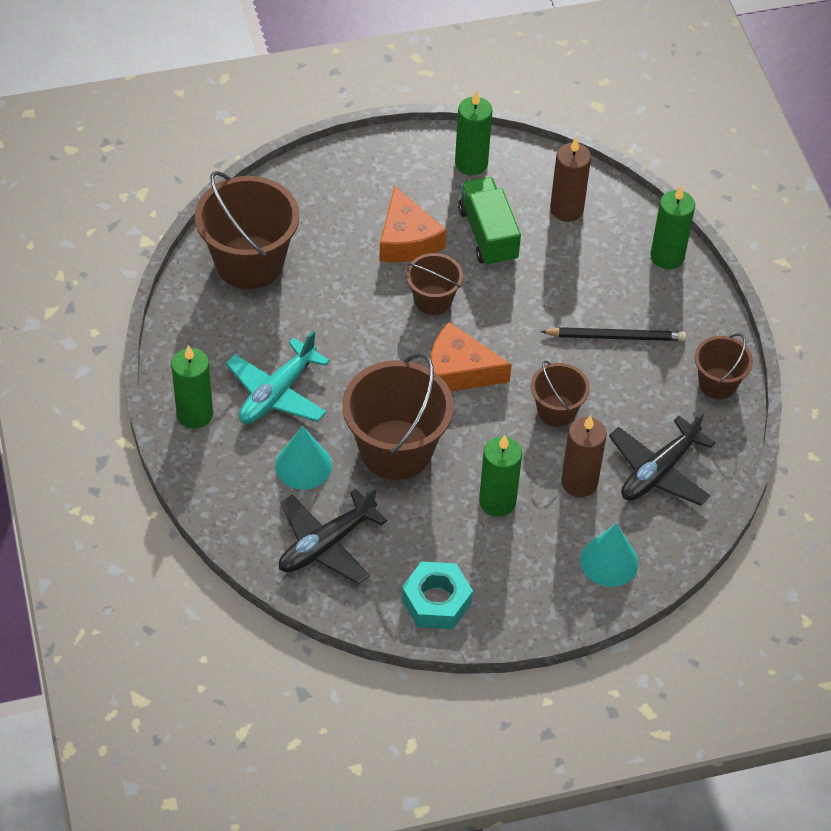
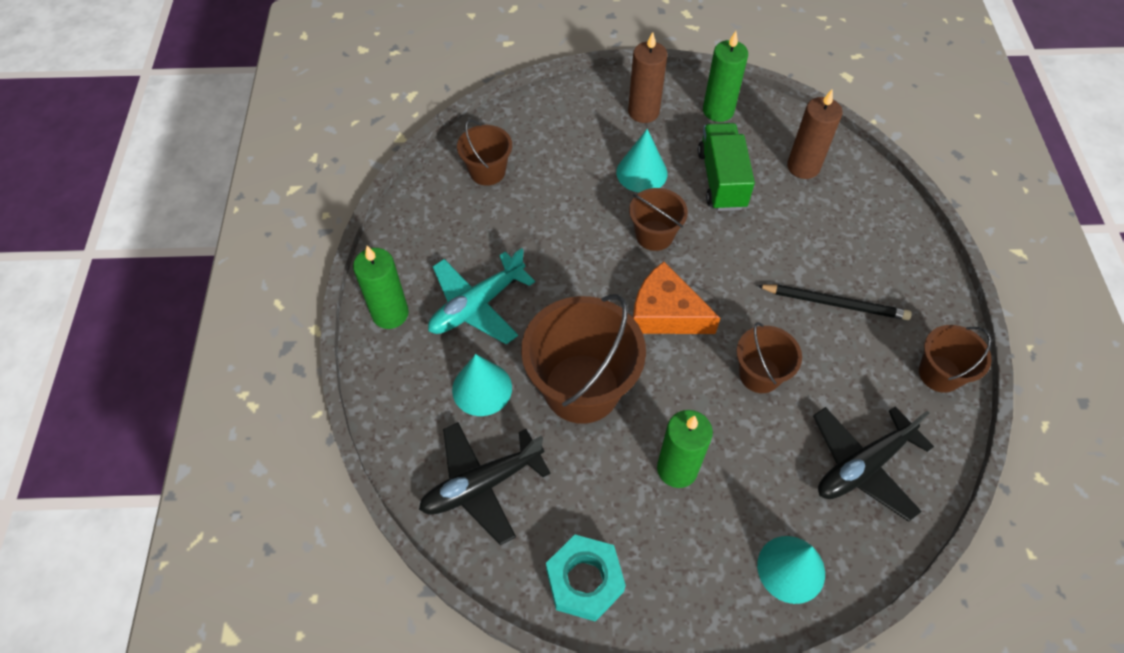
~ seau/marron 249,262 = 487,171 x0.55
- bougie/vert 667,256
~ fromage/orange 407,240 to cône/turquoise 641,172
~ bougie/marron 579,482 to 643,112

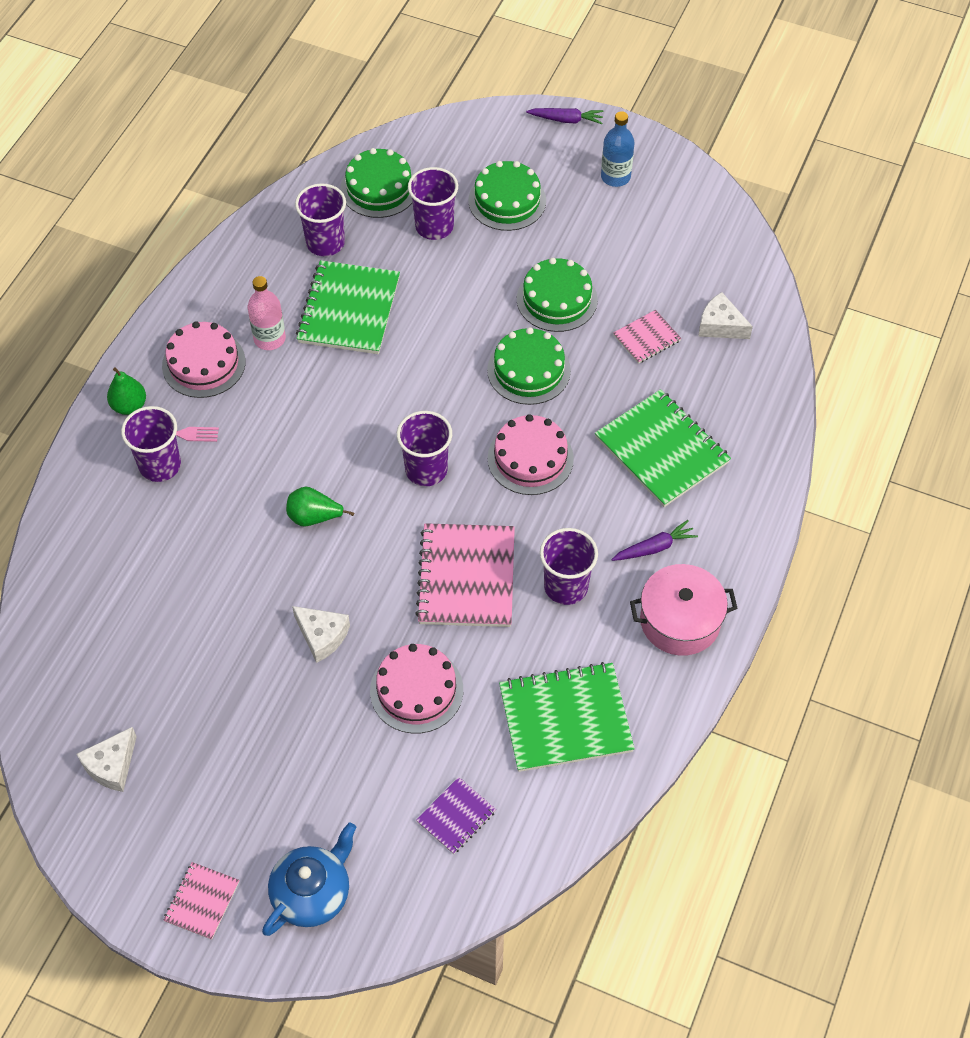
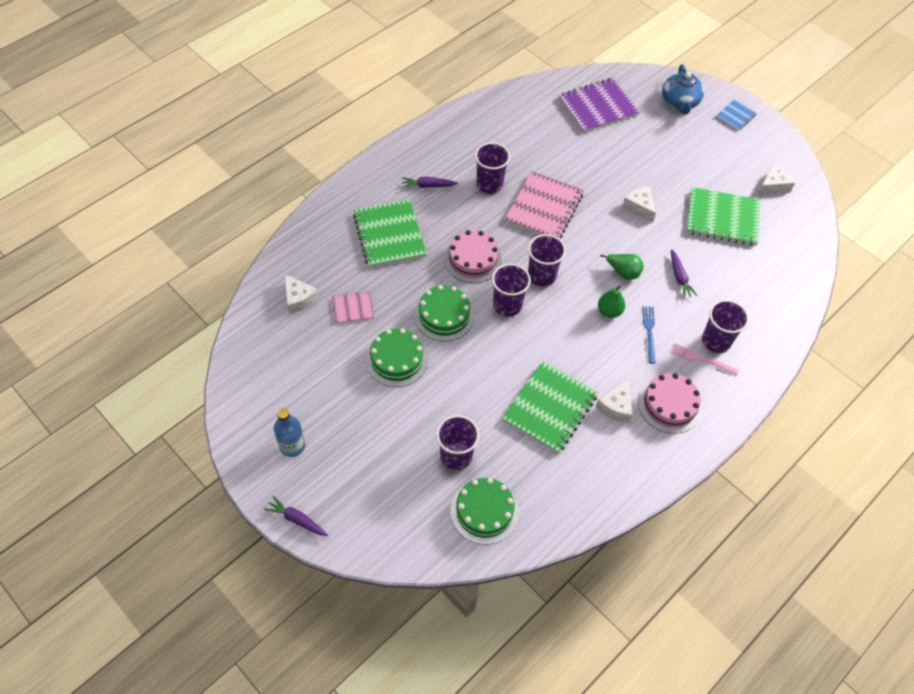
- gâteau/vert 507,200
~ gobelet/violet 325,243 to 507,305
~ bouteille/rose 269,339 to fromage/blanc 616,406
~ poire/vert 129,406 to 609,311
- marmite/rose 680,621
- gâteau/rose 416,690
~ carnet/vert 565,719 to 722,218
~ carnet/violet 456,816 = 598,107 x1.93
~ théière/bleu 312,892 = 680,102 60 degrees counterclockwise
~ carnet/rose 202,901 to carnet/bleu 735,116
+ carotte/violet 679,277
+ fourchette/bleu 649,332

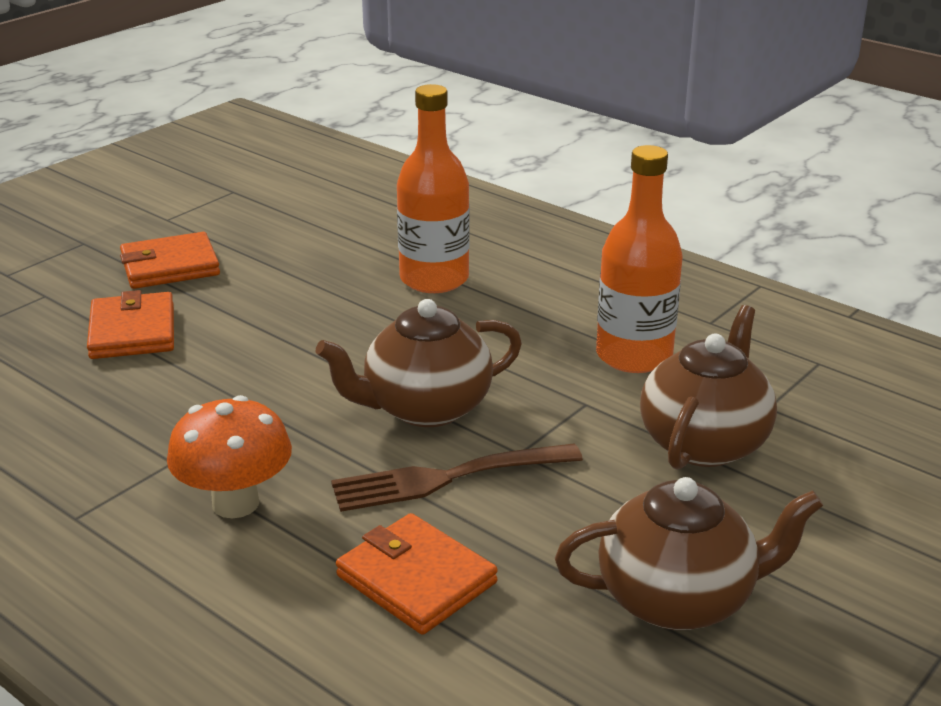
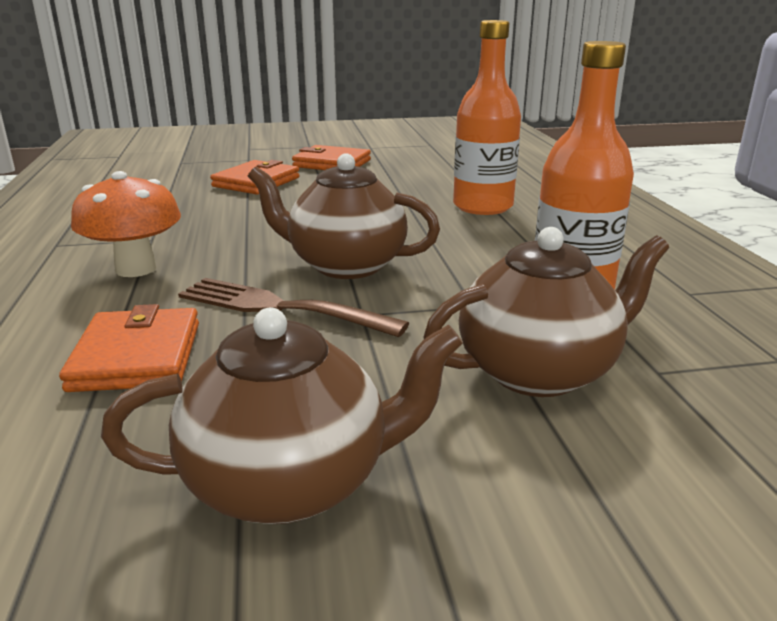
~ théière/marron 678,599 = 291,483 45 degrees counterclockwise

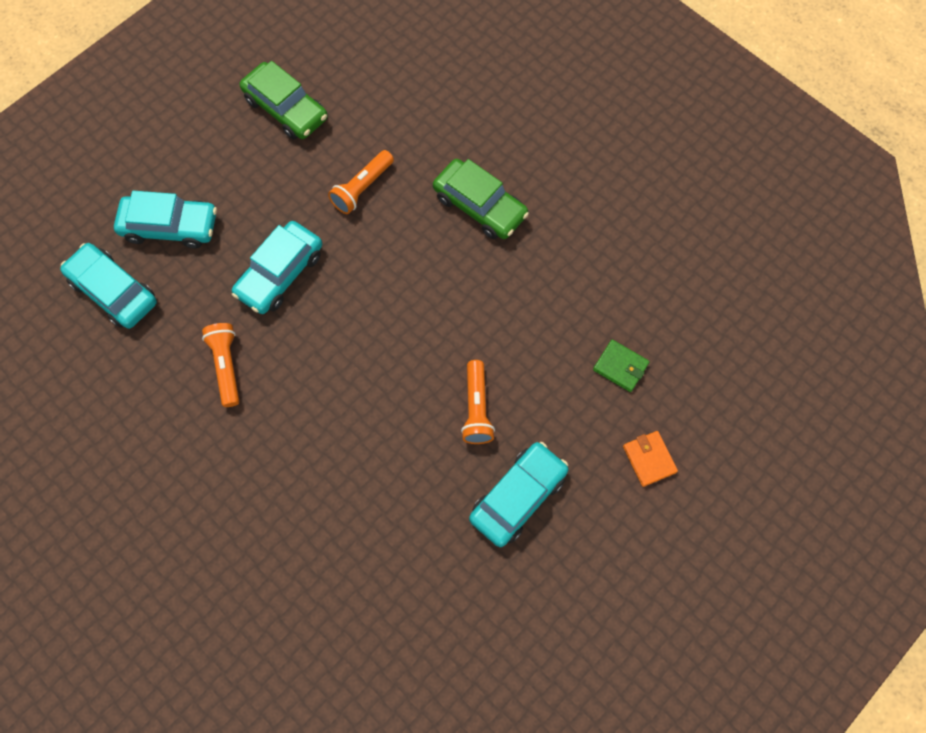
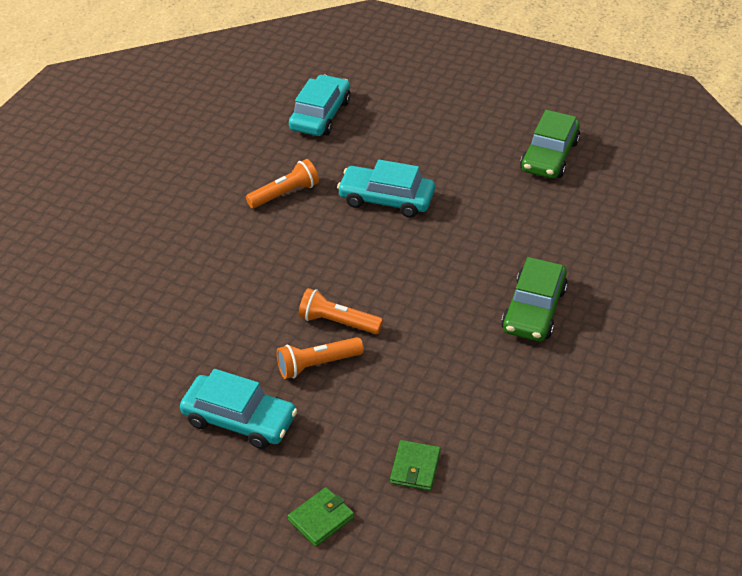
~ lampe de poche/orange 362,188 to 338,322
- voiture/turquoise 170,227
~ portefeuille/orange 649,459 to portefeuille/vert 321,518

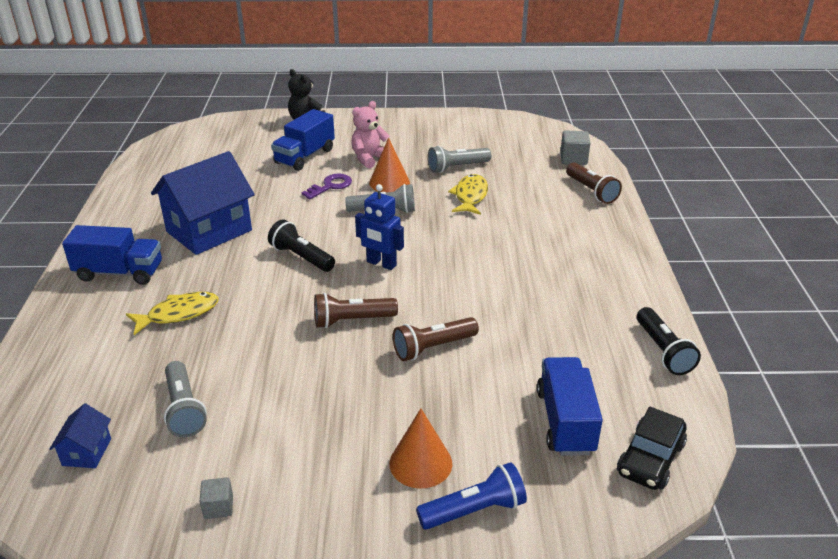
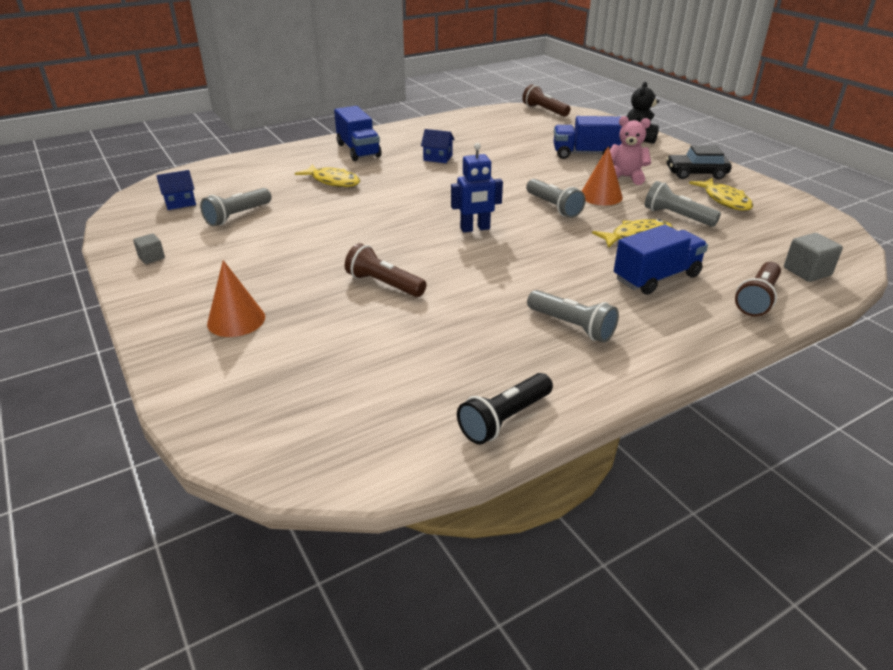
~ maison/bleu 209,231 = 438,158 x0.44
- clé/violet 330,186
~ robot/bleu 381,264 = 475,229 105 degrees counterclockwise
- lampe de poche/noir 301,257
~ lampe de poche/marron 352,321 to 544,110
~ camion/bleu 565,421 to 656,277
~ voiture/noir 650,459 to 696,173
- lampe de poche/bleu 474,510
+ poisson/jaune 724,200
+ lampe de poche/gris 572,326

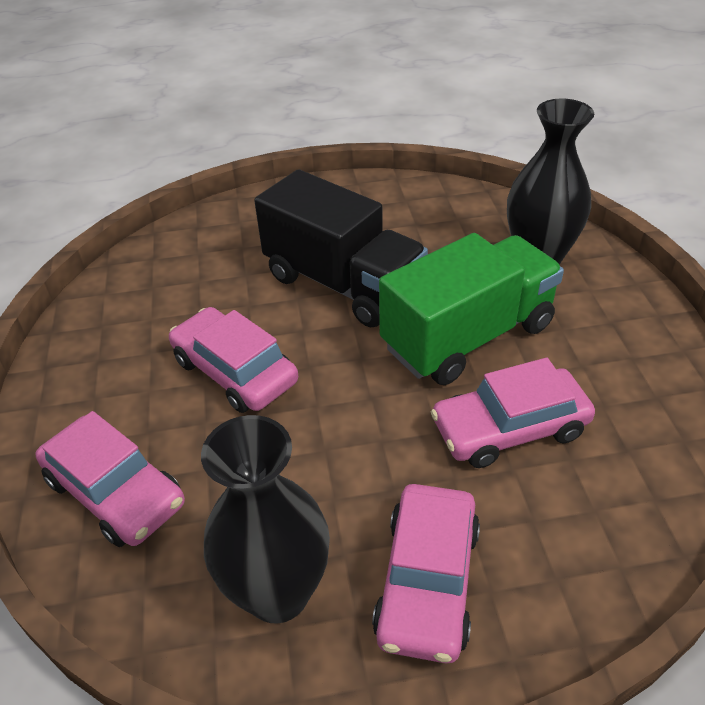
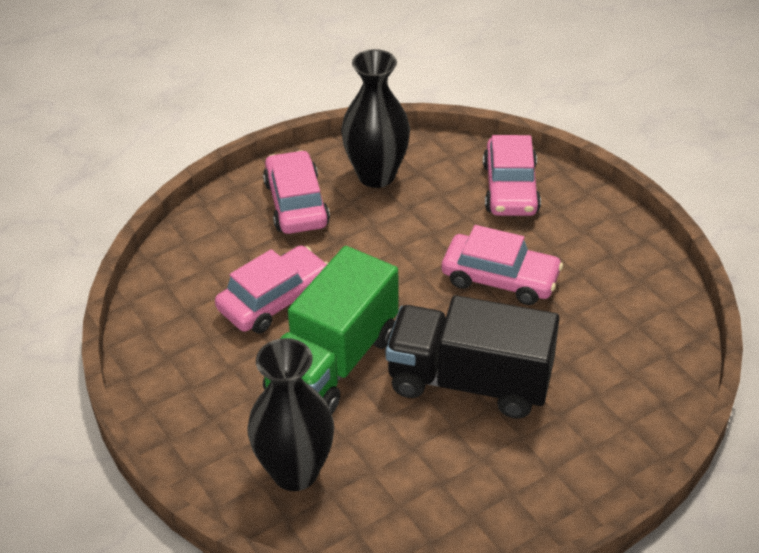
~ voiture/rose 115,491 = 510,188 105 degrees counterclockwise

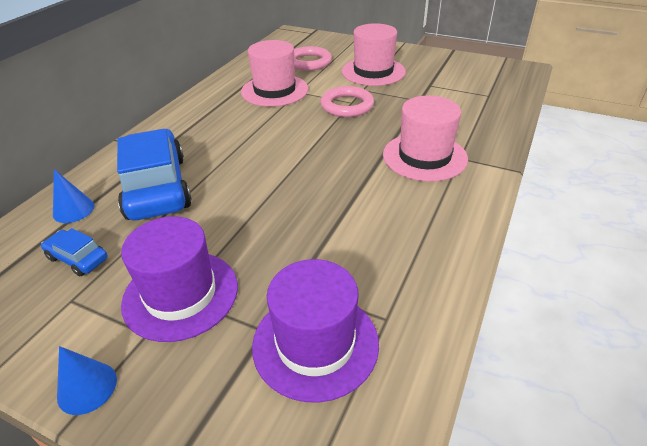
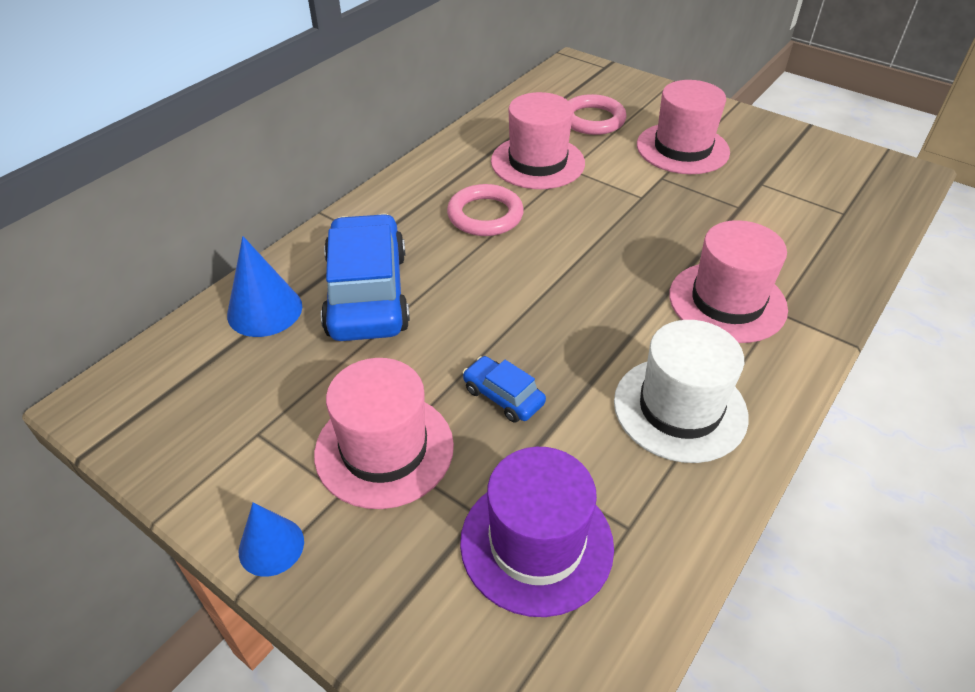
~ anneau/rose 347,105 to 485,215
~ cône/bleu 73,210 = 264,310 x1.50
~ chapeau/violet 180,294 to chapeau/rose 384,449
~ voiture/bleu 78,258 to 503,396
+ chapeau/blanc 680,408

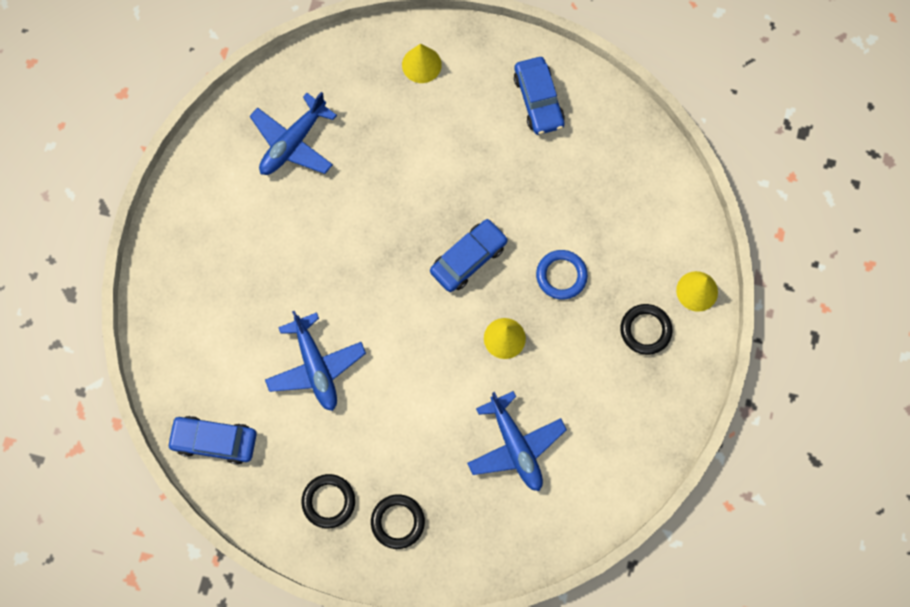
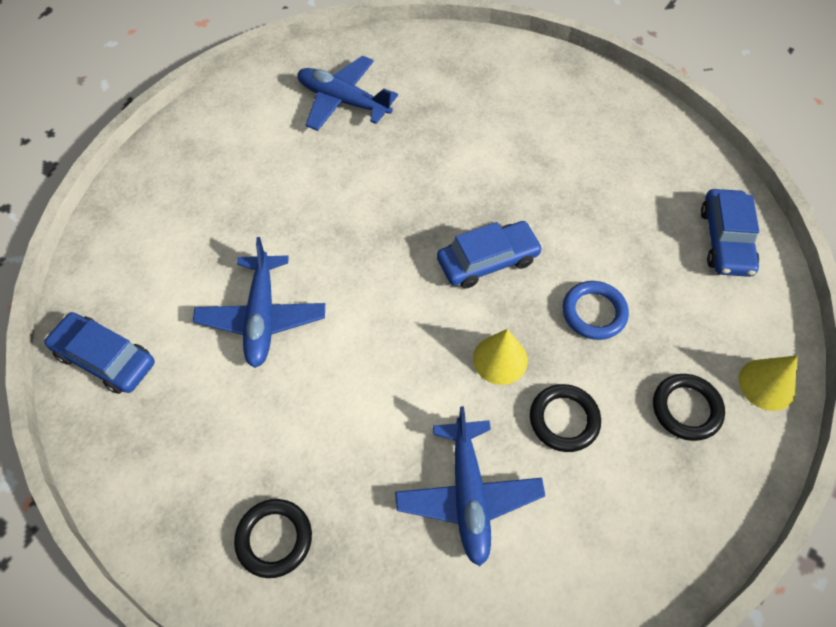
- cône/jaune 421,64
~ voiture/bleu 538,100 to 725,240
~ avion/bleu 293,142 = 343,101 60 degrees clockwise
~ anneau/noir 328,501 to 564,420

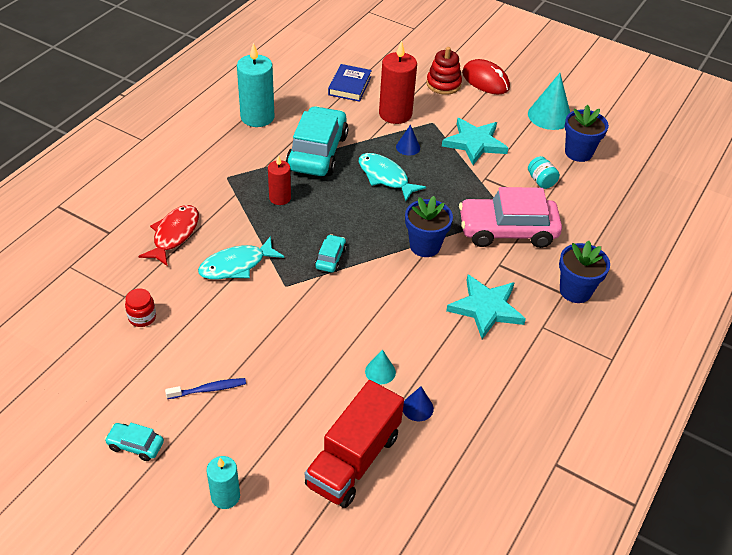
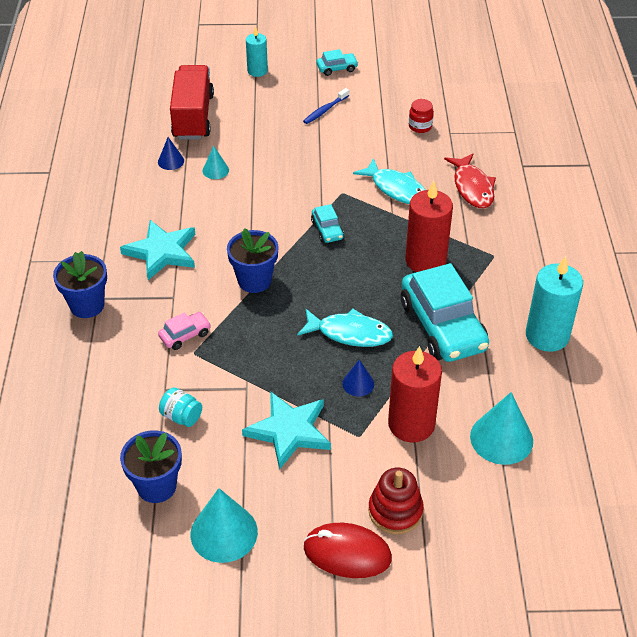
~ livre/bleu 349,86 to cône/turquoise 501,438
~ bougie/rouge 280,198 = 425,260 x1.69
~ voiture/rose 507,231 = 185,335 x0.45
~ poisson/turquoise 236,265 = 396,189 105 degrees clockwise

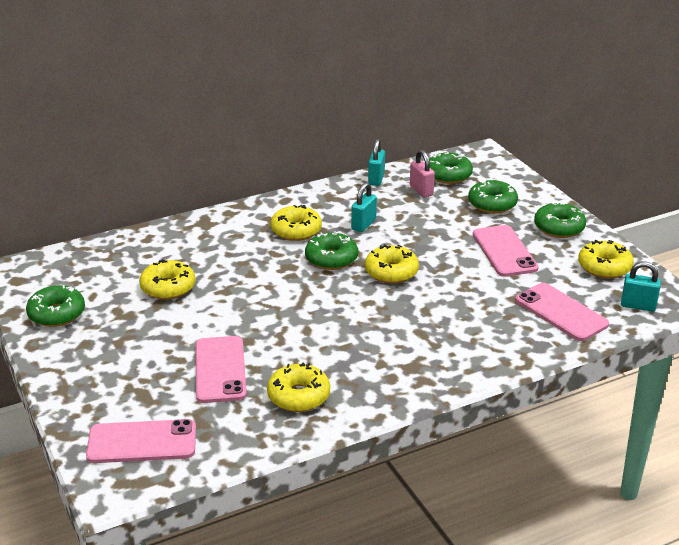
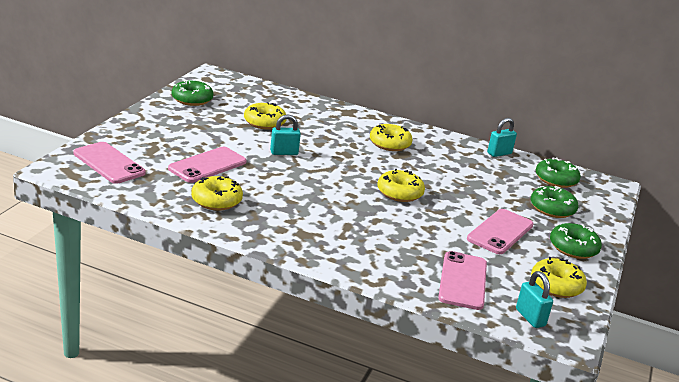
- cadenas/rose 421,191
~ cadenas/turquoise 363,225 to 284,153
- beignet/vert 331,259

